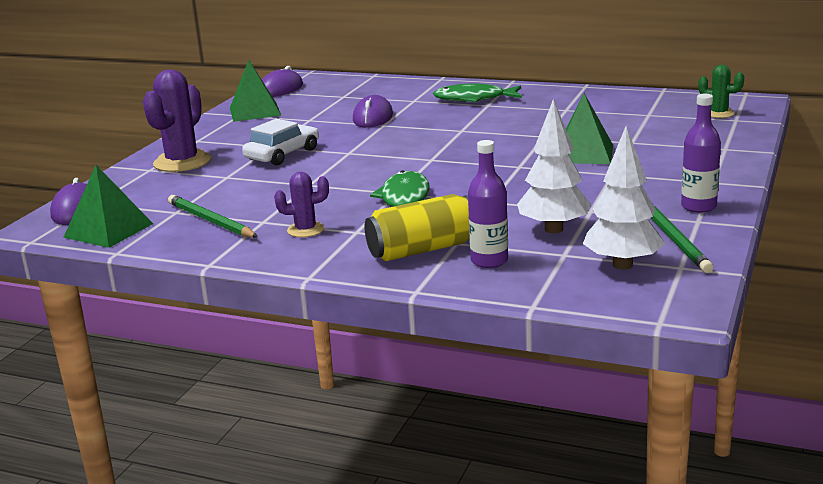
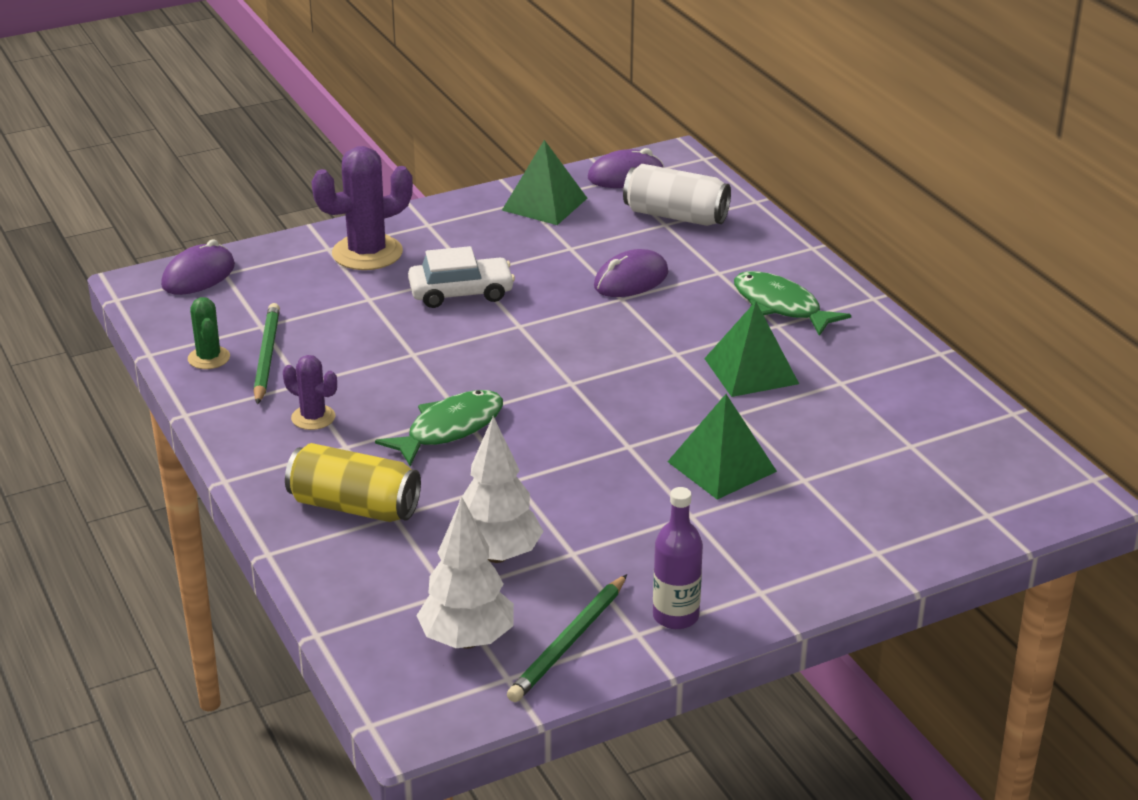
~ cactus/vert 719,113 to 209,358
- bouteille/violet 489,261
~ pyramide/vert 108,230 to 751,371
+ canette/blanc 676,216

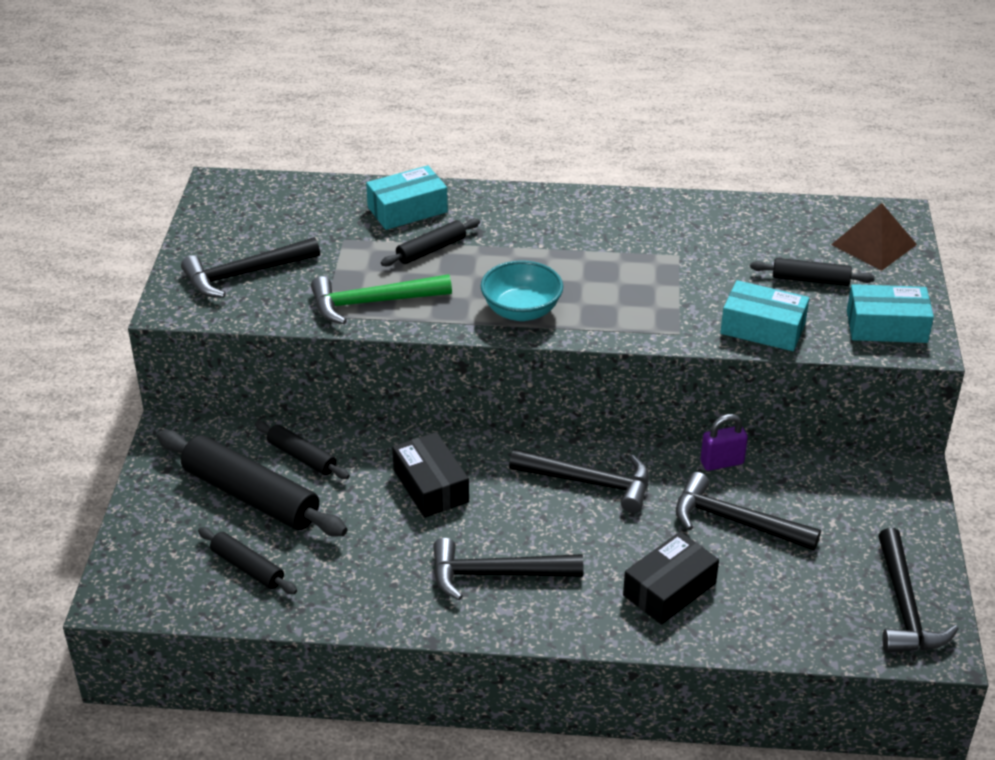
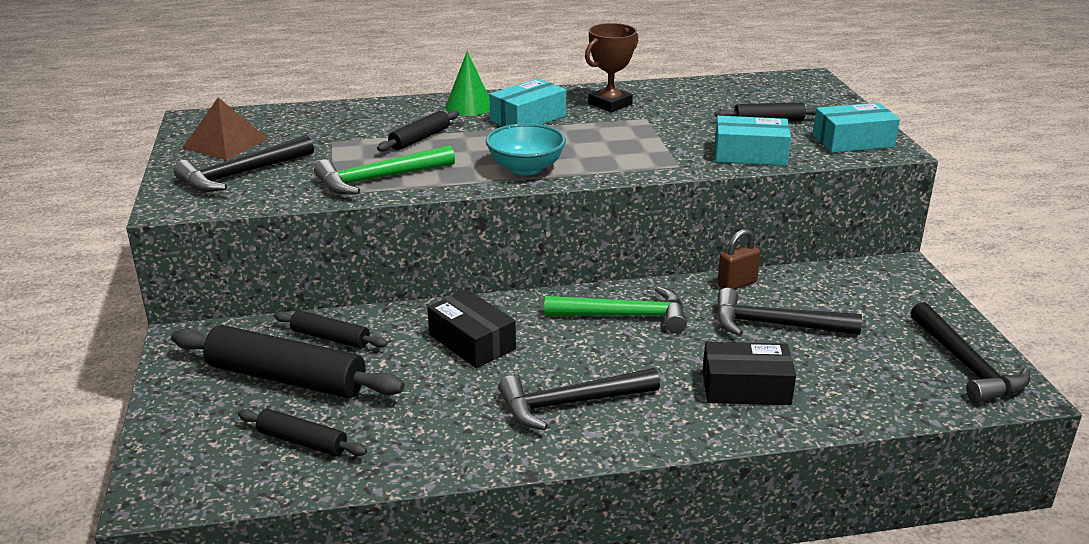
~ boîte/turquoise 407,209 to 528,118
~ pyramide/marron 873,244 to 225,143
~ cadenas/violet 722,462 to cadenas/marron 737,284
~ marteau/noir 589,482 to marteau/vert 624,316
~ boîte/noir 669,589 = 746,387 60 degrees clockwise
+ trophée/marron 610,104
+ cône/vert 469,106

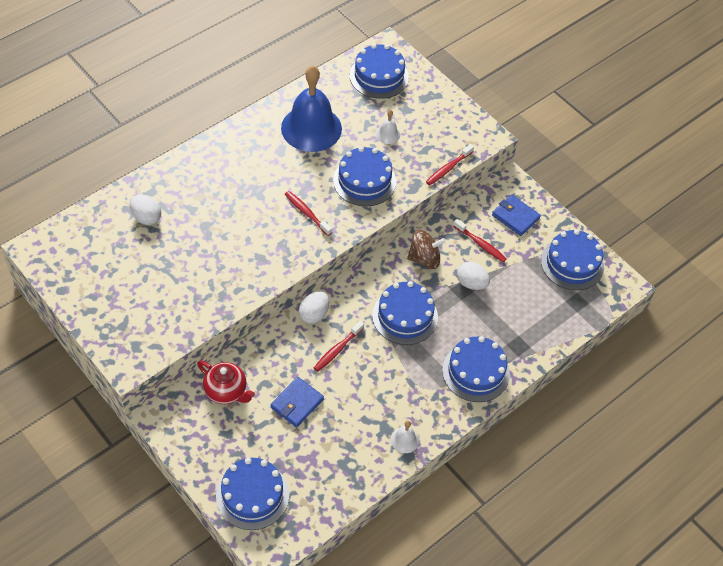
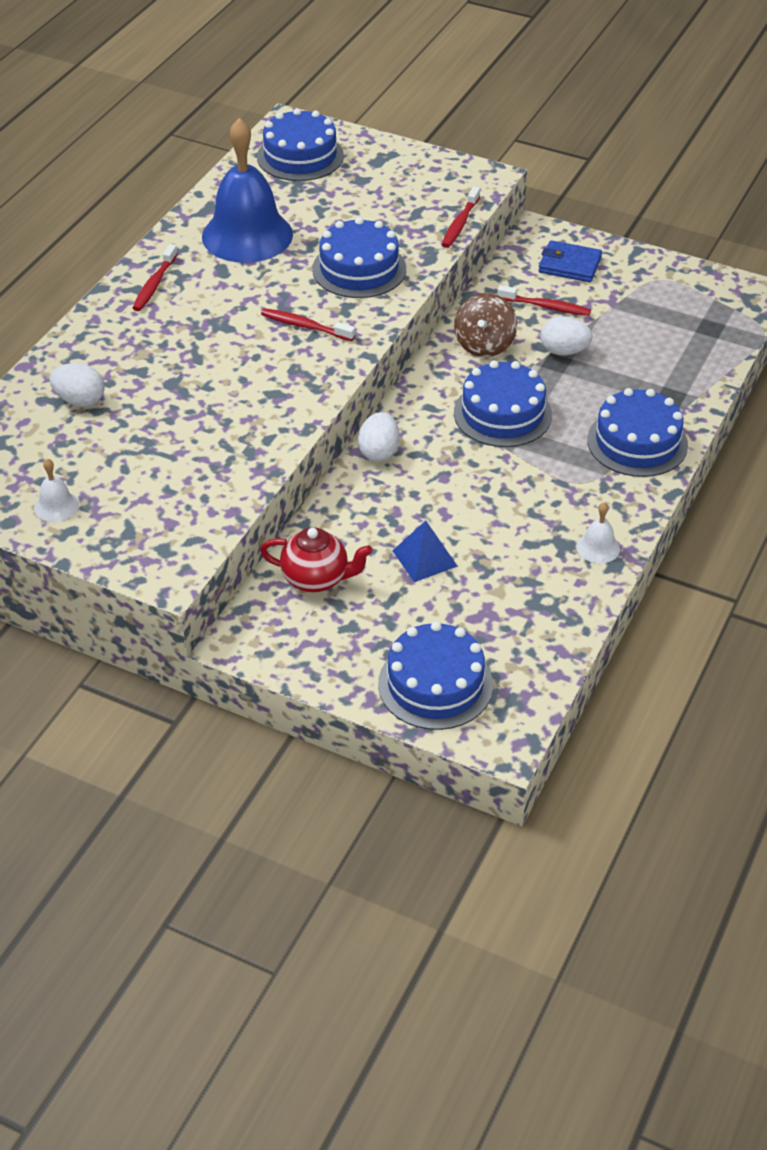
~ cloche/blanc 387,134 to 56,506
- gâteau/bleu 572,263
~ toupie/marron 424,259 = 484,344 135 degrees clockwise
~ brosse à dents/rouge 337,349 to 154,284
~ portefeuille/bleu 297,403 to pyramide/bleu 424,558

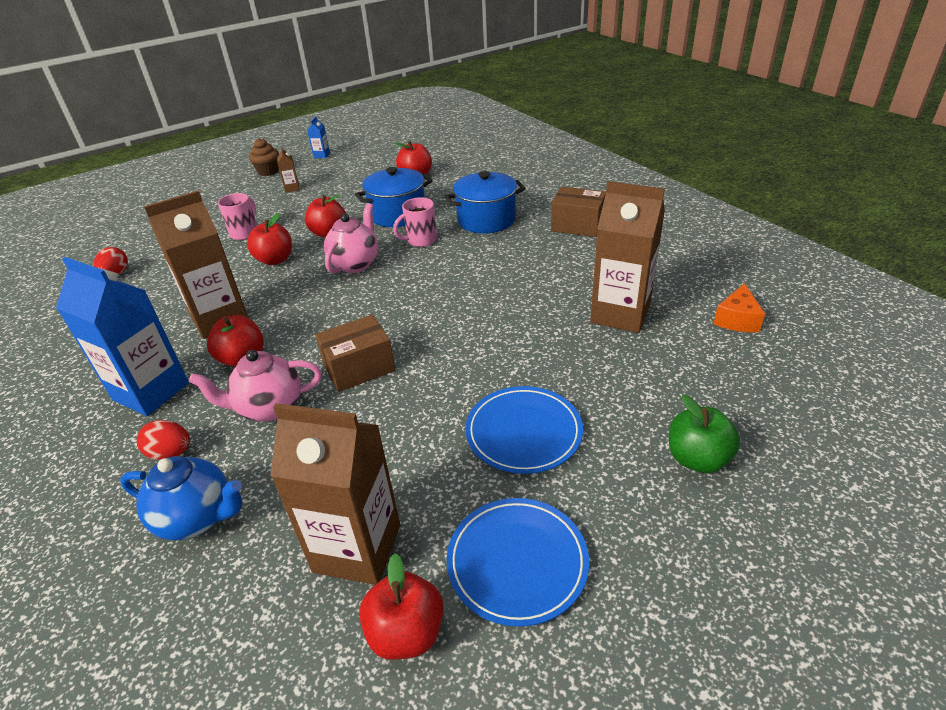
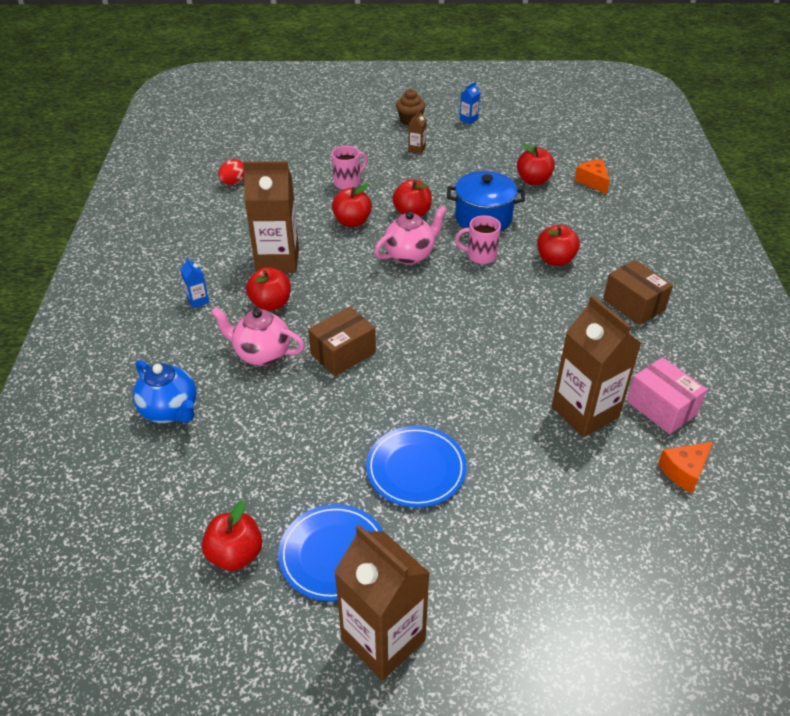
~ marmite/bleu 486,220 to pomme/rouge 555,260
~ brique de lait/bleu 151,391 = 198,300 x0.42
~ boîte/marron 359,368 = 343,353 45 degrees counterclockwise
- pomme/vert 697,459
~ brique de lait/marron 357,548 to 383,639
- œuf/rouge 171,453
+ fromage/orange 592,181
+ boîte/rose 661,407

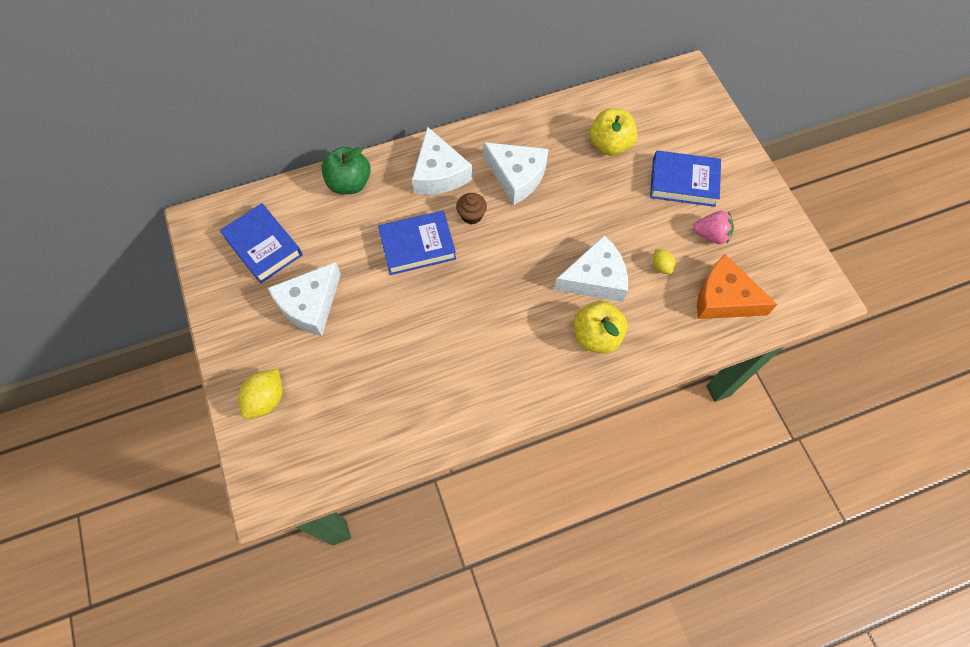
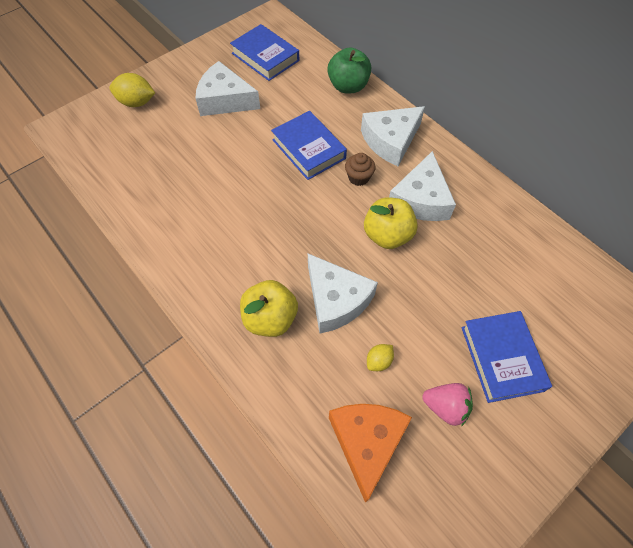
~ pomme/jaune 610,145 to 387,235
~ livre/bleu 263,246 = 265,57 75 degrees counterclockwise
~ fraise/rose 711,235 = 445,407 60 degrees counterclockwise

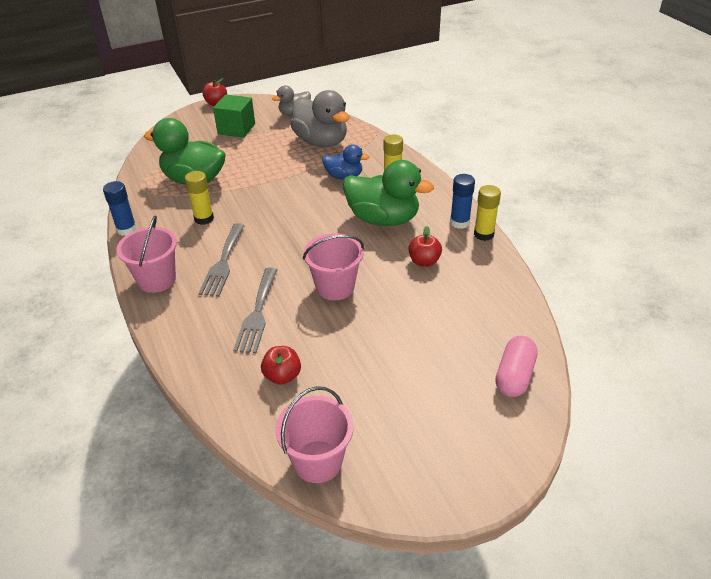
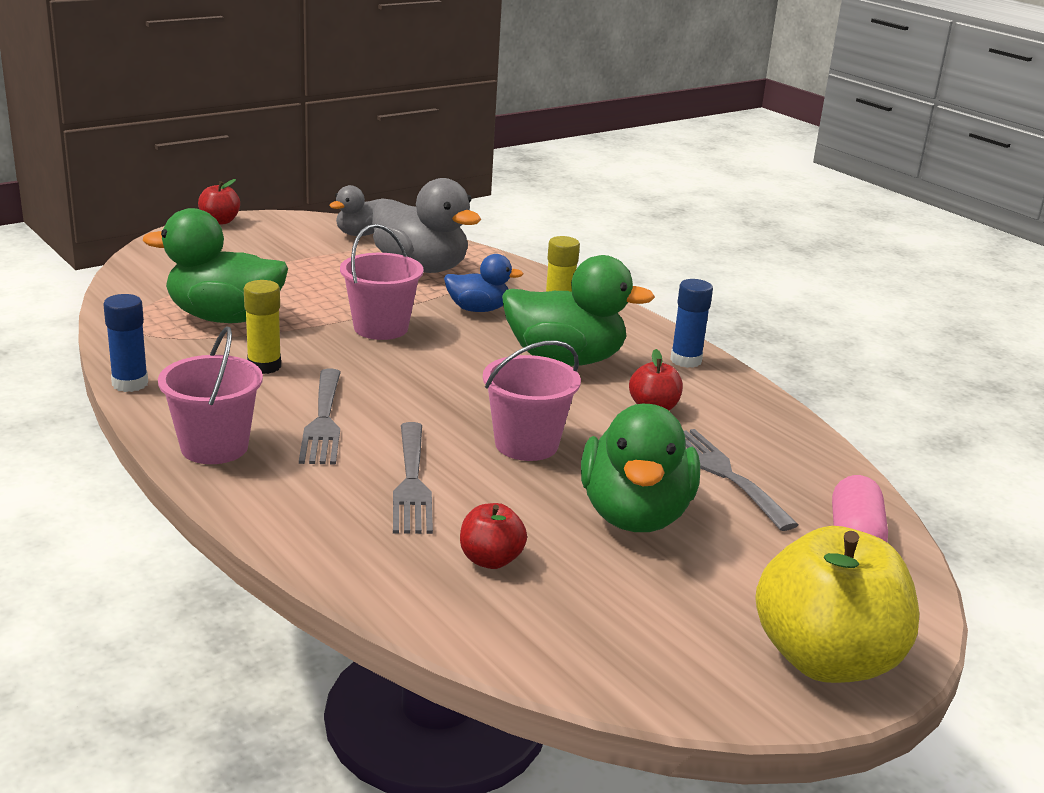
- cube/vert 236,129
- bâton de colle/jaune 483,234
~ seau/rose 318,461 to 381,328
+ canard/vert 635,515
+ fourchette/gris 724,474
+ pomme/jaune 826,659

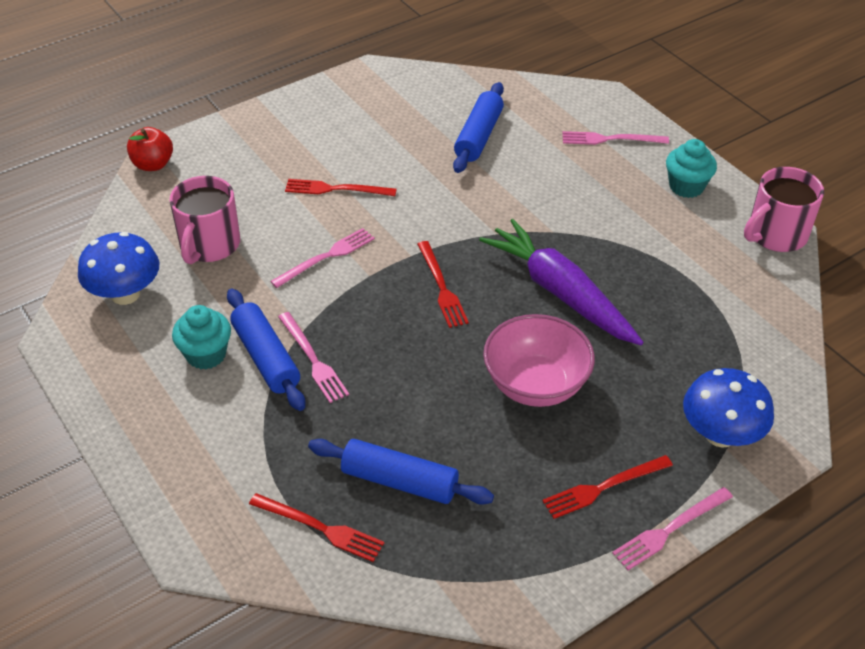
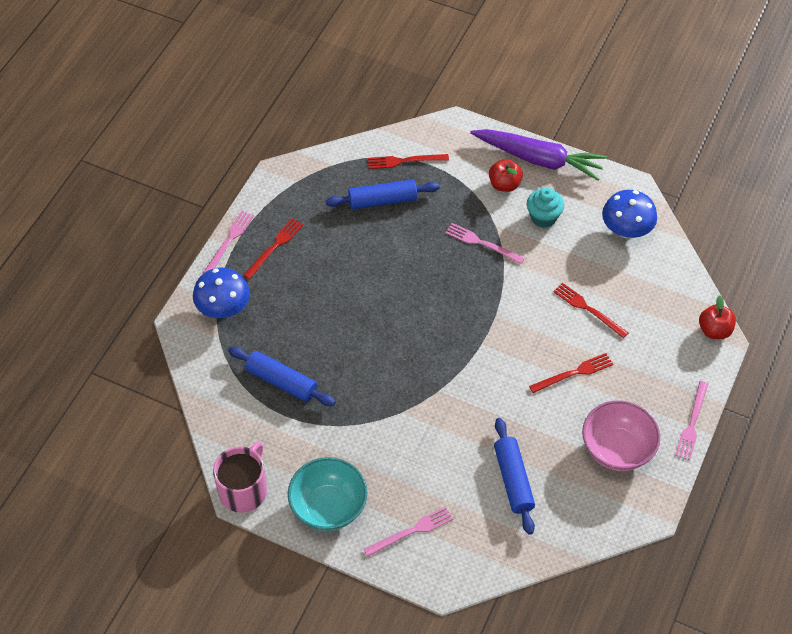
~ muffin/turquoise 686,186 to bol/turquoise 328,507
- tasse/rose 209,245
~ carotte/violet 560,292 to 539,159
~ fourchette/rose 326,257 to 692,423
~ fourchette/rouge 441,287 to 588,309
~ rouleau à pâtisserie/bleu 266,357 to 281,382
~ bol/rose 535,385 to 617,449
+ pomme/rouge 504,184

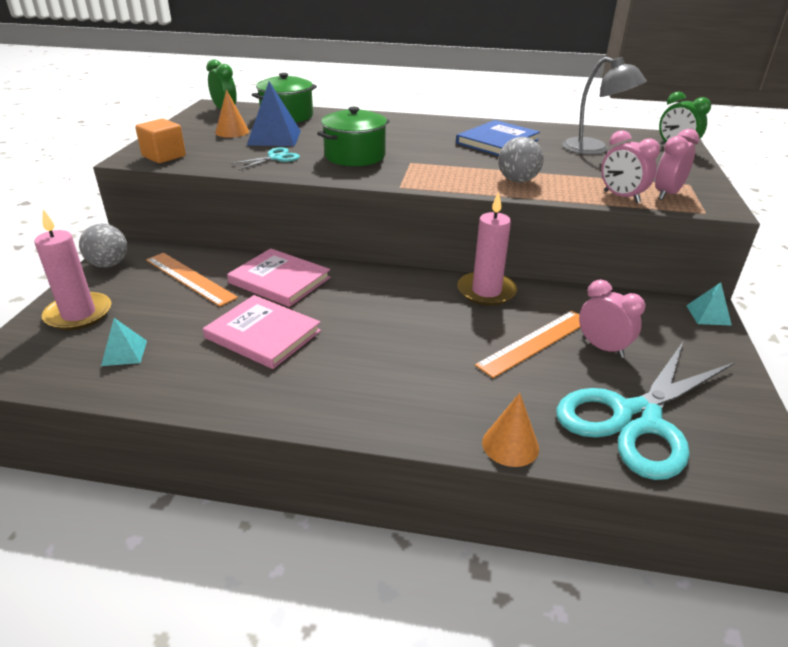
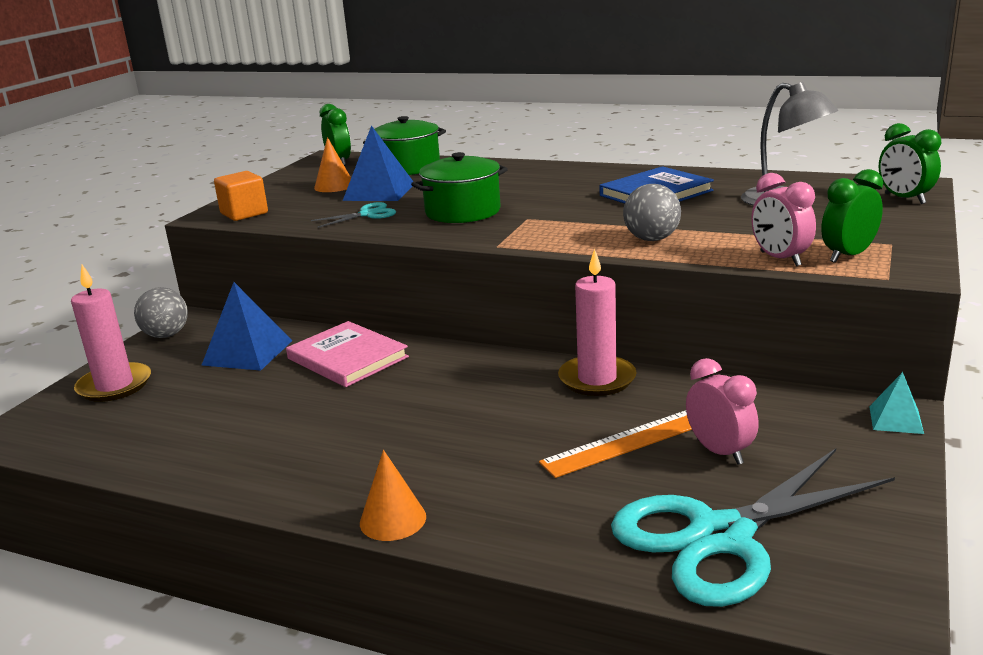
~ réveil/rose 667,194 to réveil/vert 848,256
~ règle/orange 190,278 to pyramide/bleu 247,352
- livre/rose 263,334
- pyramide/turquoise 124,353
~ cône/orange 510,445 to 393,519

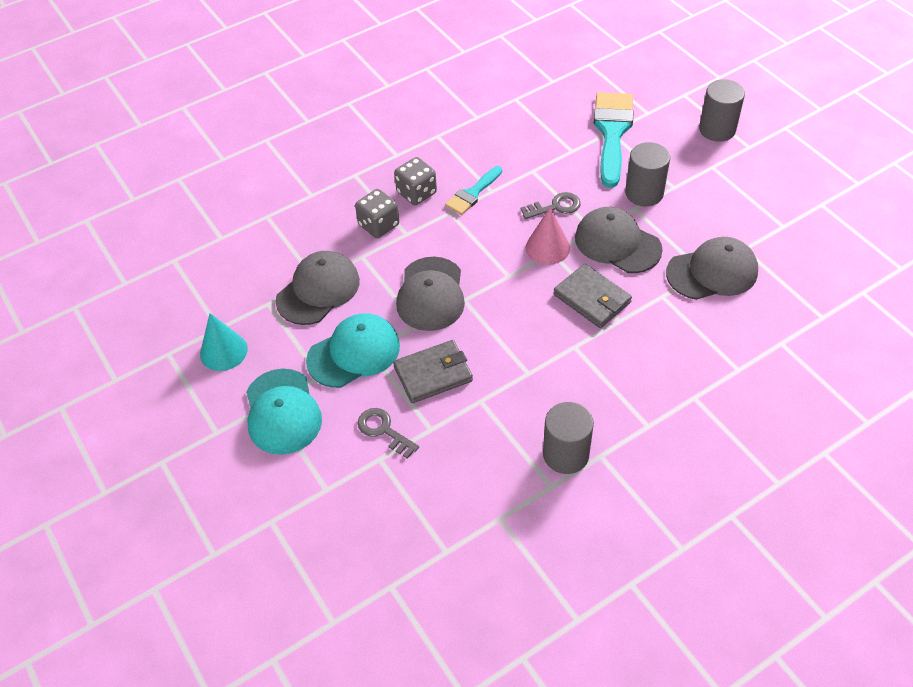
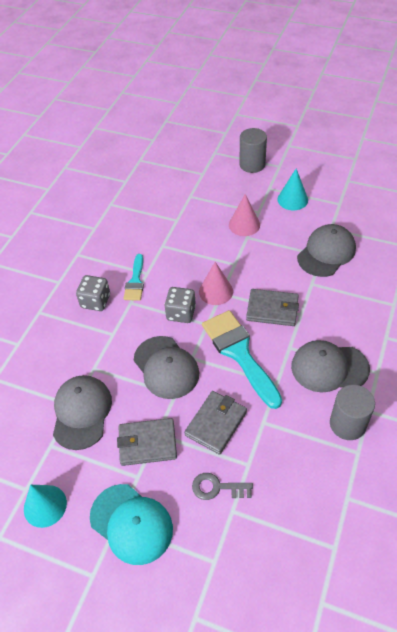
~ pinceau/turquoise 612,132 to 239,353
~ cylindre/gris 644,193 to cône/rose 244,224
~ dé/gris 378,225 to 181,313
- clé/gris 555,207
~ casquette/gris 617,243 to 329,367
~ casquette/turquoise 354,353 to portefeuille/gris 147,443
+ cône/turquoise 292,199

